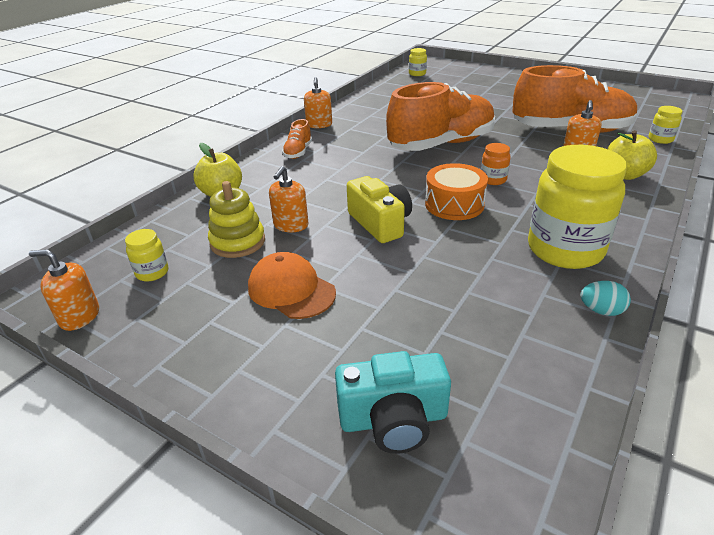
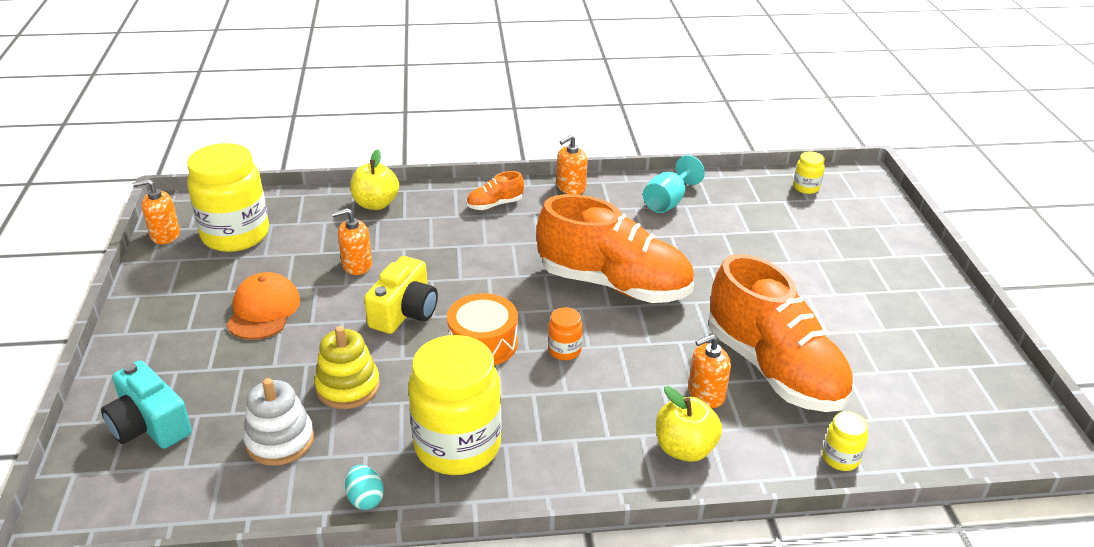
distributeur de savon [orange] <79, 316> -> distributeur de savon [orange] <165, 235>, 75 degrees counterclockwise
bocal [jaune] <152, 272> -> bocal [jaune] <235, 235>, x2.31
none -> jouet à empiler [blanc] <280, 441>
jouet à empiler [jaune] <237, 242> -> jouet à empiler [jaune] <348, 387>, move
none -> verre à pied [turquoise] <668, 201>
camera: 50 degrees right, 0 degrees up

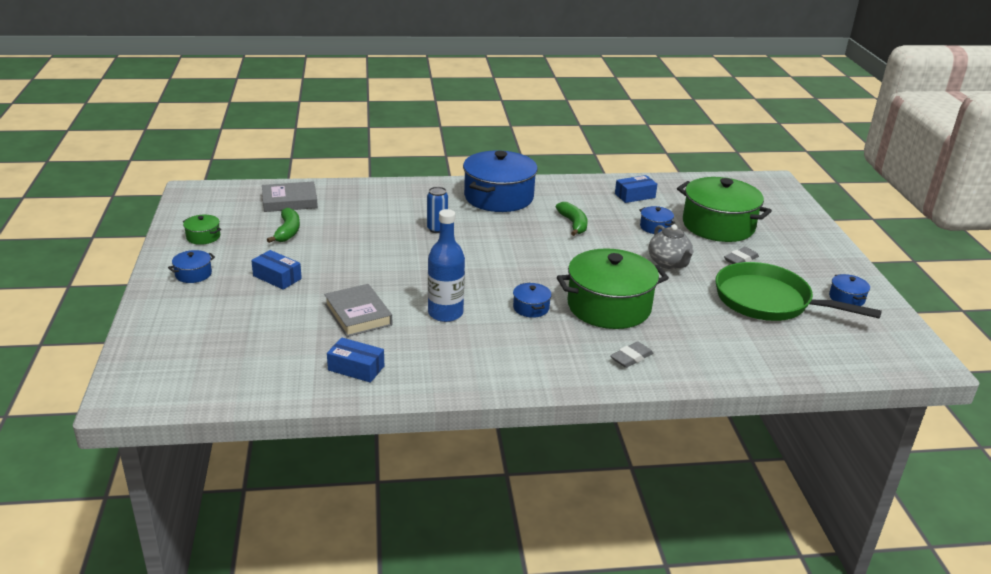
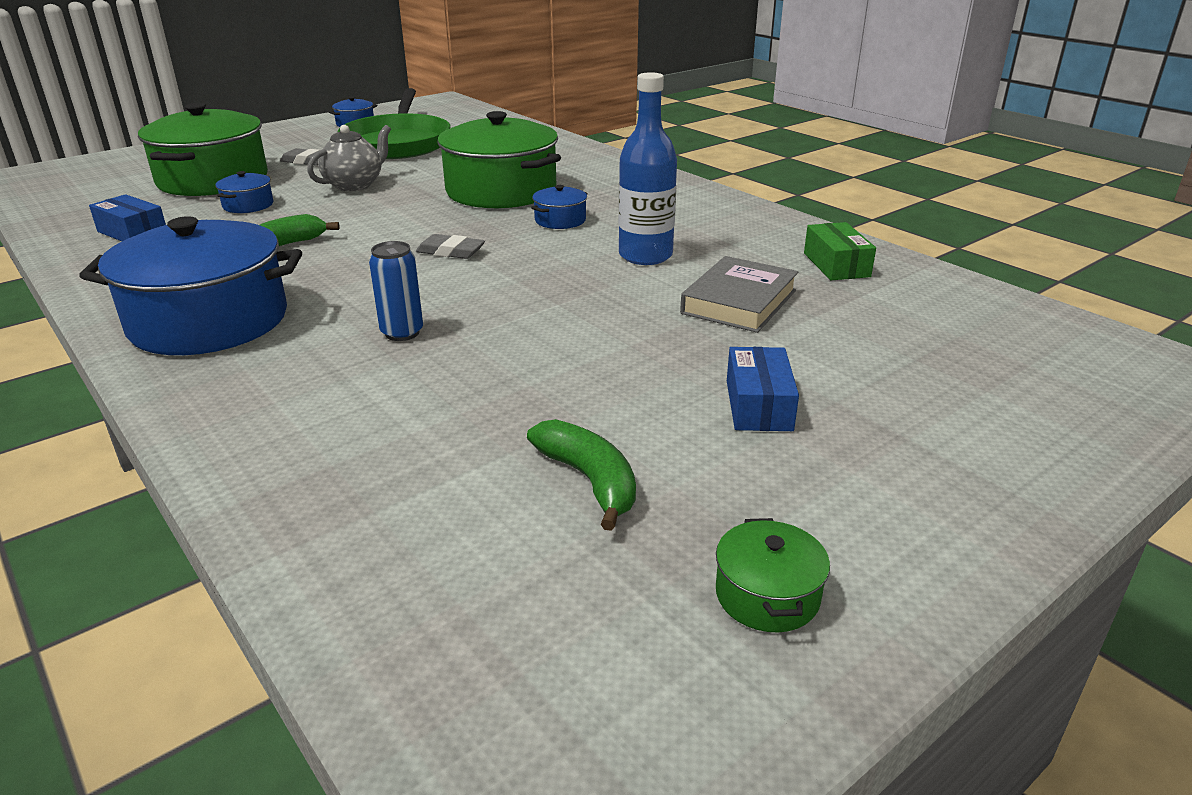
gomme [gris] <631, 357> -> gomme [gris] <450, 251>, move
banane [vert] <288, 231> -> banane [vert] <589, 480>, 90 degrees clockwise
boîte [bleu] <356, 368> -> boîte [vert] <836, 265>
marmite [bleu] <193, 274> -> none
livre [gris] <289, 201> -> none
camera: 120 degrees left, 0 degrees up

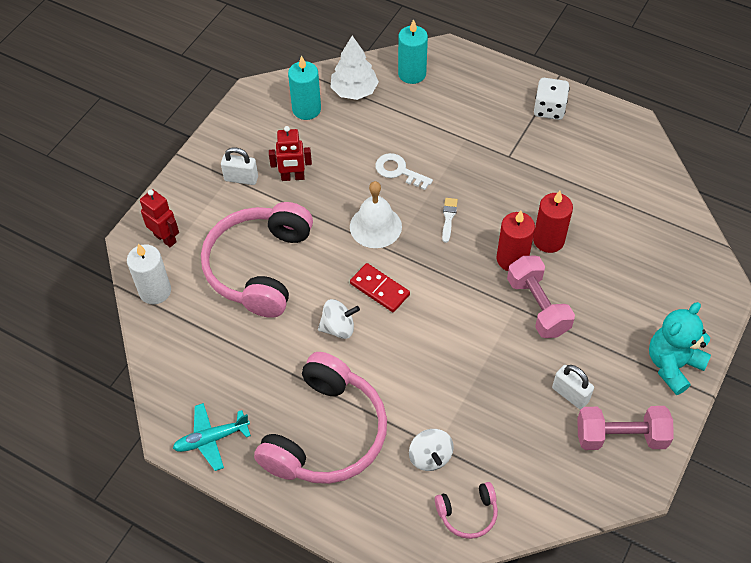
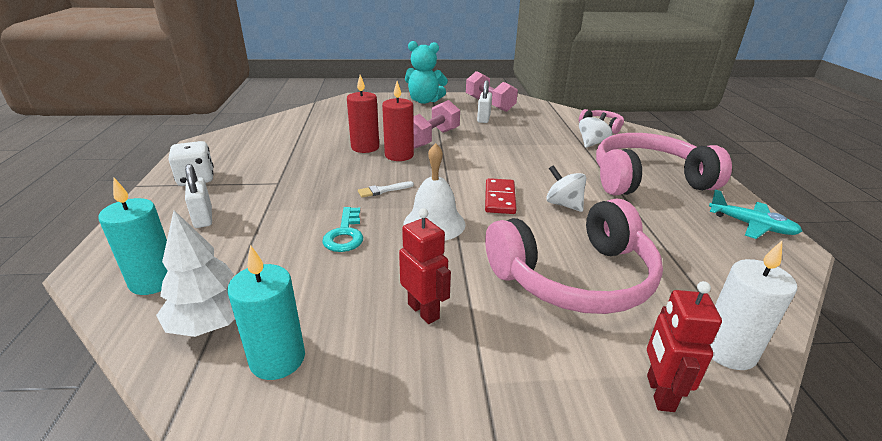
cadenas [blanc] <241, 178> -> cadenas [blanc] <203, 217>, move
clé [blanc] <399, 171> -> clé [turquoise] <345, 234>
camera: 125 degrees left, 25 degrees down

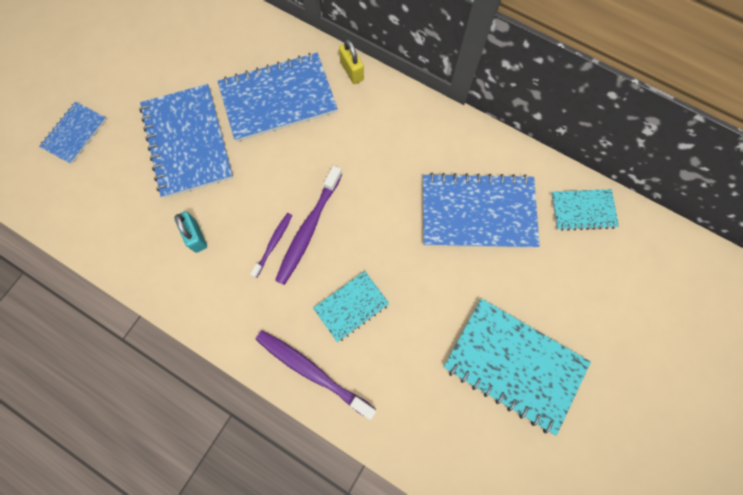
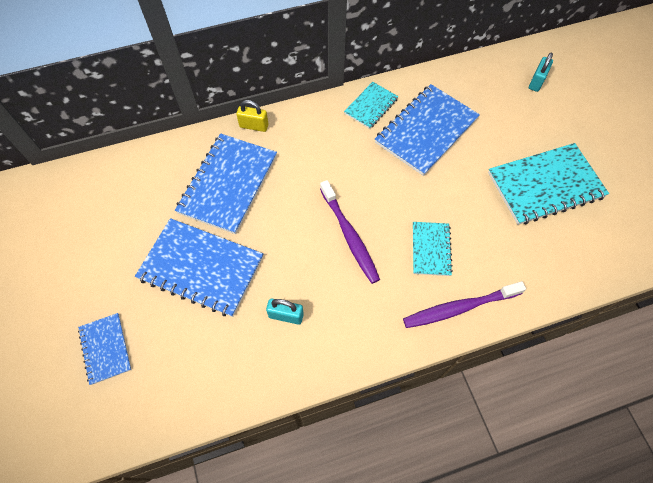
carnet [turquoise] <583, 210> -> carnet [turquoise] <371, 106>, move
none -> cadenas [turquoise] <536, 82>
brosse à dents [violet] <273, 243> -> none
camera: 50 degrees left, 10 degrees down

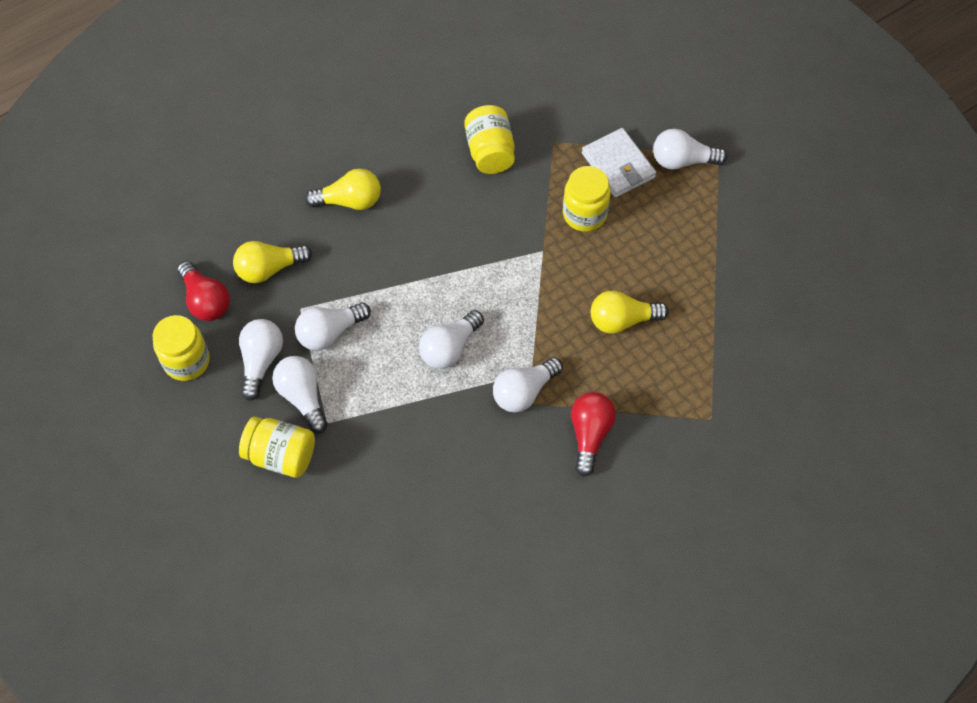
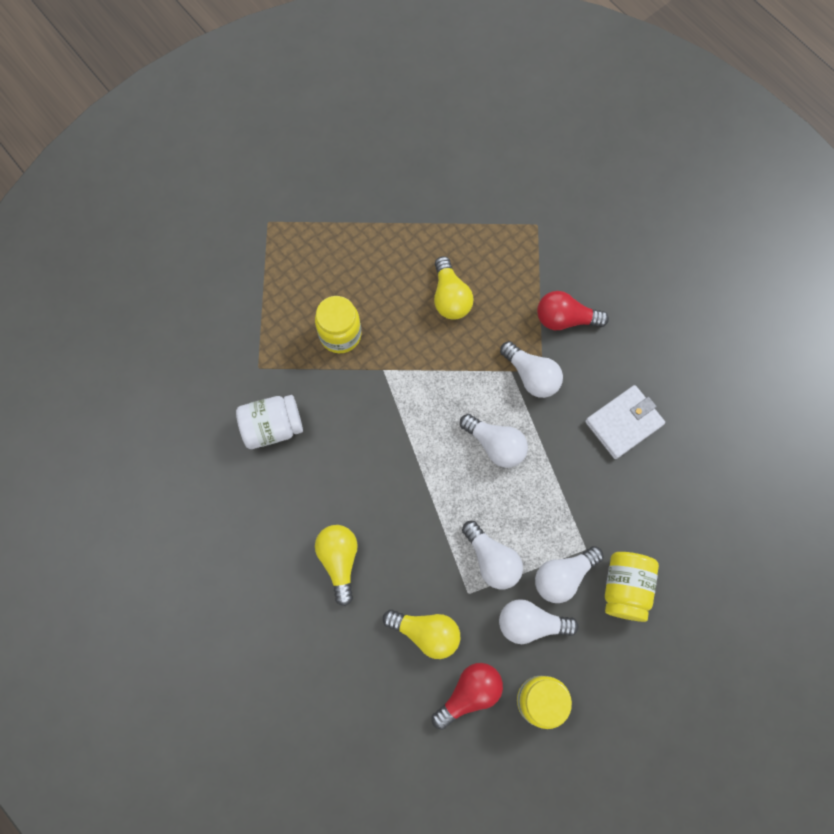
bocal [jaune] <490, 152> -> bocal [blanc] <272, 427>
ampoule [jaune] <269, 269> -> ampoule [jaune] <426, 632>, 45 degrees counterclockwise
portefeuille [blanc] <618, 165> -> portefeuille [blanc] <623, 423>, move
ampoule [blanc] <682, 160> -> none
camera: 95 degrees left, 10 degrees up

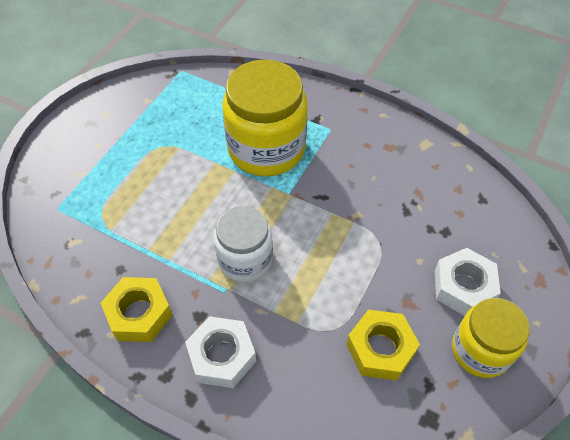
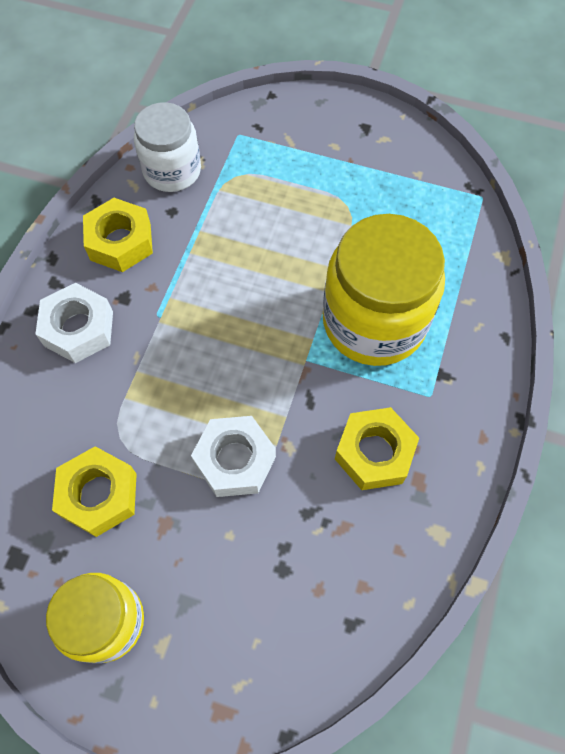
bocal [blanc] <245, 259> -> bocal [blanc] <172, 170>, move
écrou [blanc] <463, 287> -> écrou [blanc] <235, 460>, move
none -> écrou [jaune] <374, 453>
camera: 80 degrees right, 10 degrees up

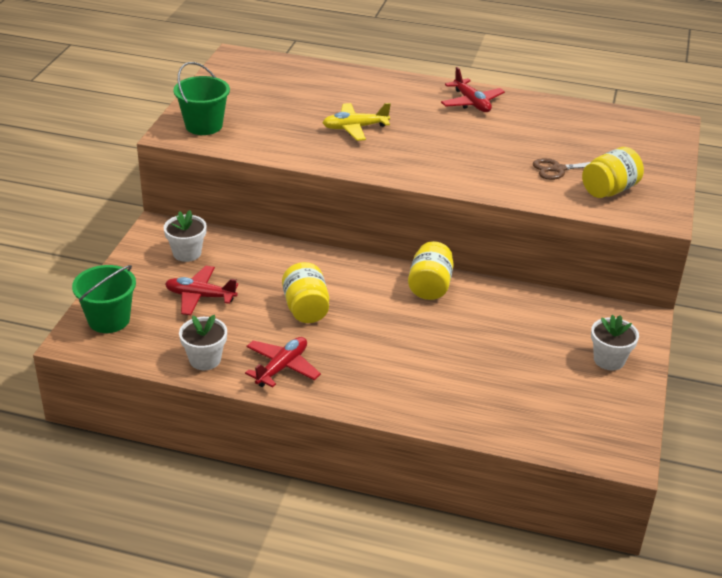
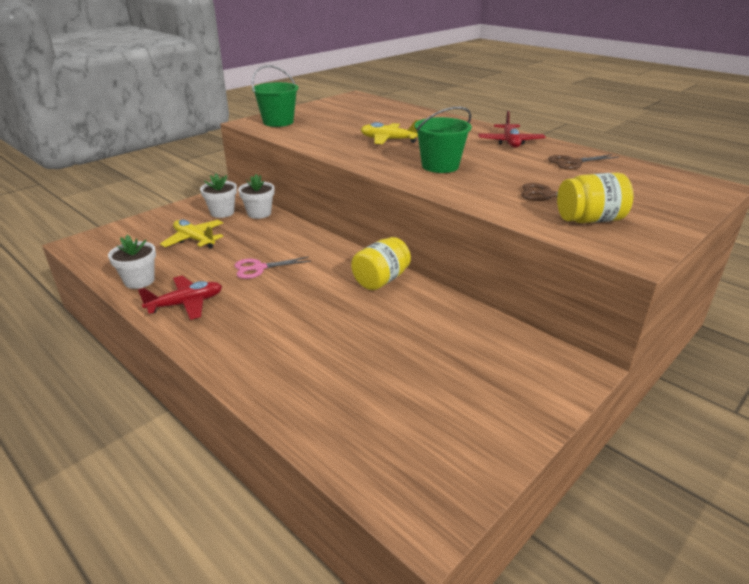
avion [rouge] <200, 296> -> avion [jaune] <194, 240>
bocal [jaune] <306, 309> -> ciseaux [rose] <259, 268>
pot de fleurs [blanc] <609, 360> -> pot de fleurs [blanc] <259, 213>, move
seau [vert] <109, 320> -> seau [vert] <440, 166>, move
none -> ciseaux [marron] <573, 162>
camera: 30 degrees right, 5 degrees down

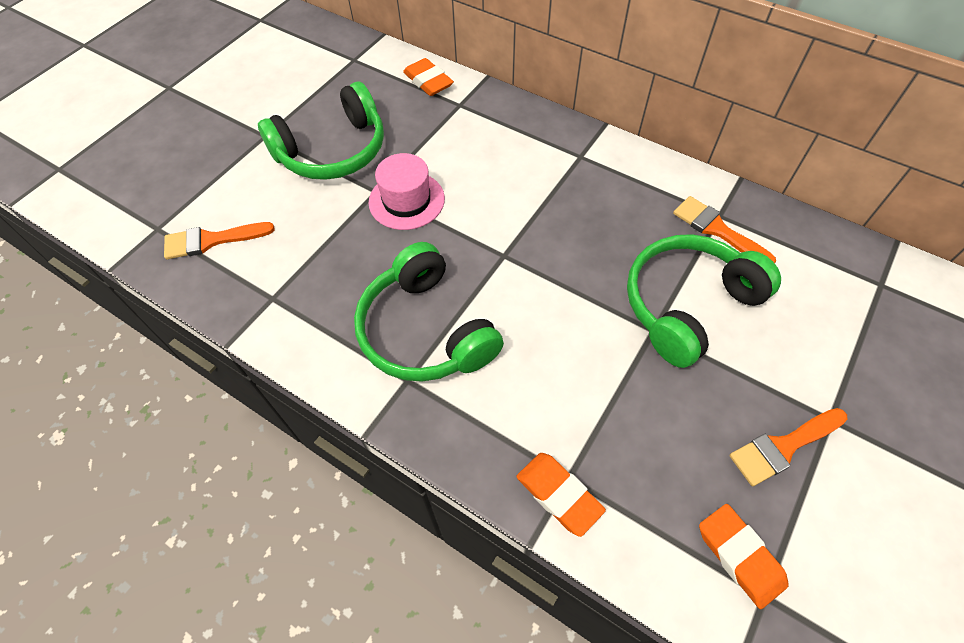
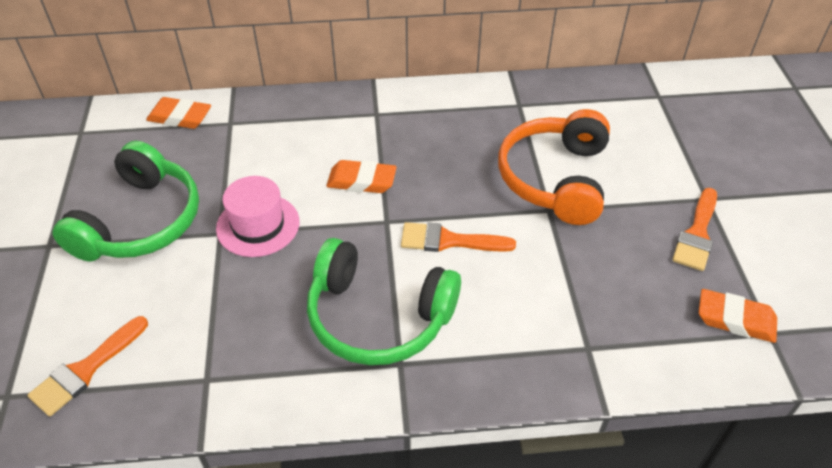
gomme [orange] <558, 495> -> gomme [orange] <361, 181>, move
pinceau [orange] <717, 230> -> pinceau [orange] <449, 241>, move
casque audio [vert] <688, 305> -> casque audio [orange] <555, 179>
camera: 40 degrees left, 10 degrees down

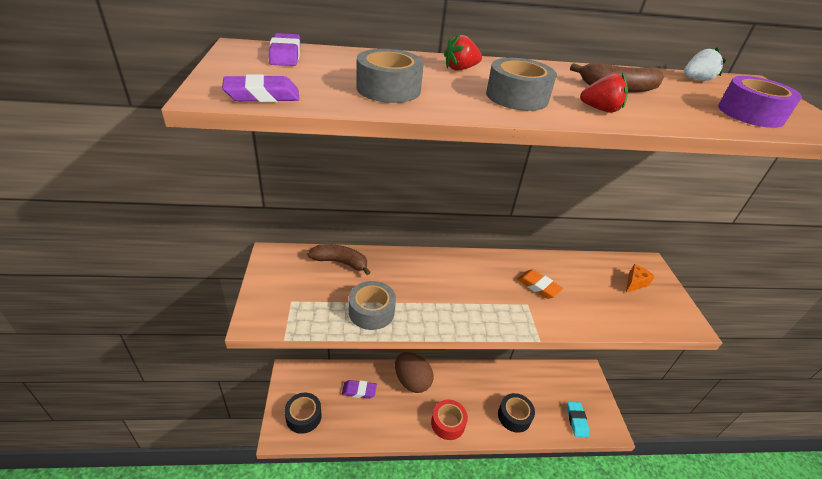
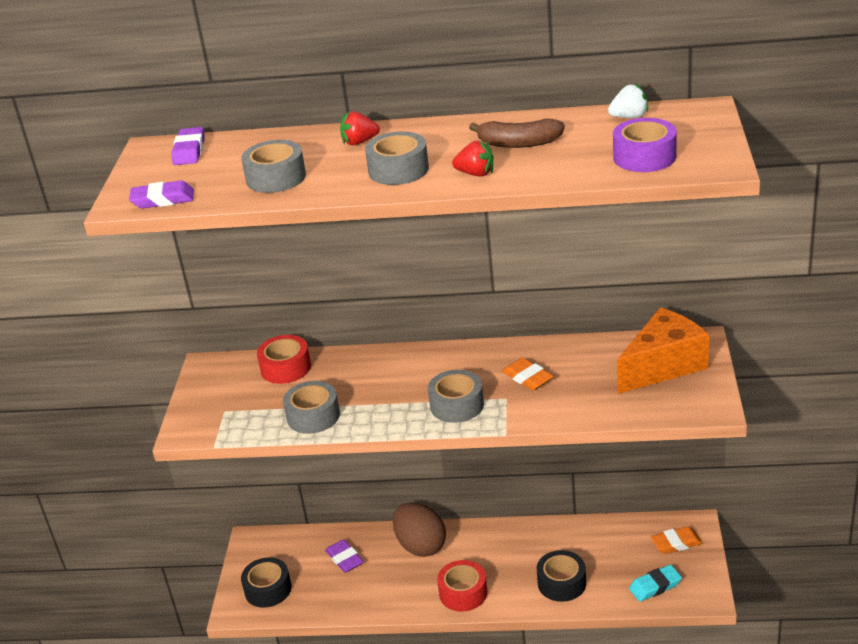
banane [marron] <340, 262> -> ruban adhésif [rouge] <286, 368>
gomme [violet] <359, 391> -> gomme [violet] <345, 559>, 45 degrees clockwise
none -> ruban adhésif [gris] <457, 405>
fromage [orange] <635, 283> -> fromage [orange] <663, 366>, x2.31
gomme [turquoise] <576, 420> -> gomme [turquoise] <655, 586>, 60 degrees clockwise
none -> gomme [orange] <676, 543>
camera: 15 degrees right, 5 degrees down

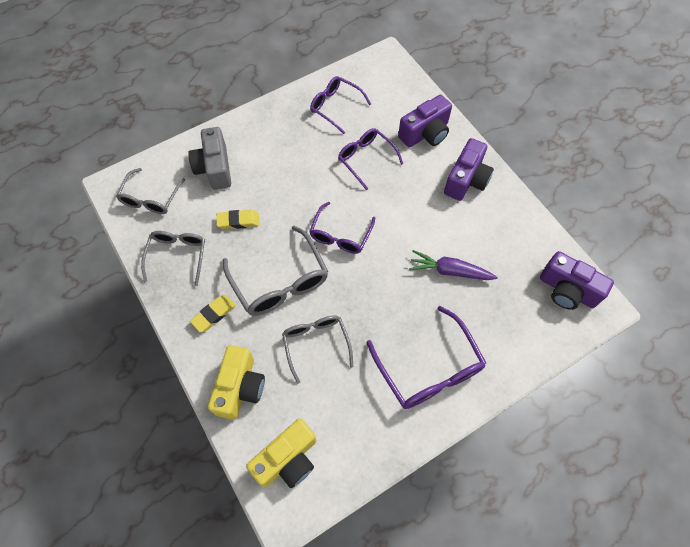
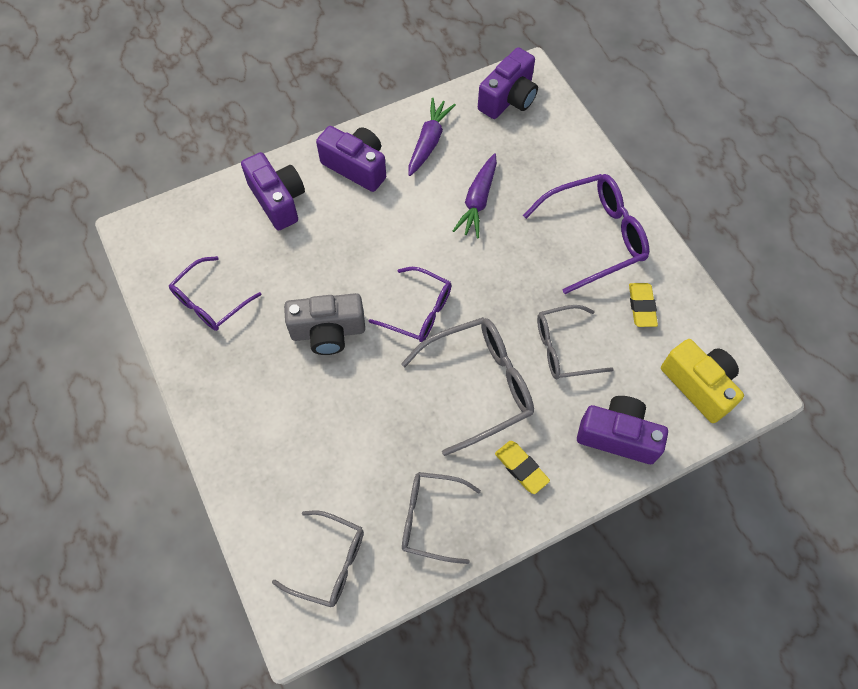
appareil photo [gris] <215, 168> -> appareil photo [gris] <328, 332>, move
none -> carotte [violet] <429, 141>
appareil photo [jaune] <240, 387> -> appareil photo [violet] <617, 436>
gomme [jaune] <238, 221> -> gomme [jaune] <641, 306>, move
lunettes [violet] <366, 159> -> none
camera: 85 degrees left, 0 degrees up

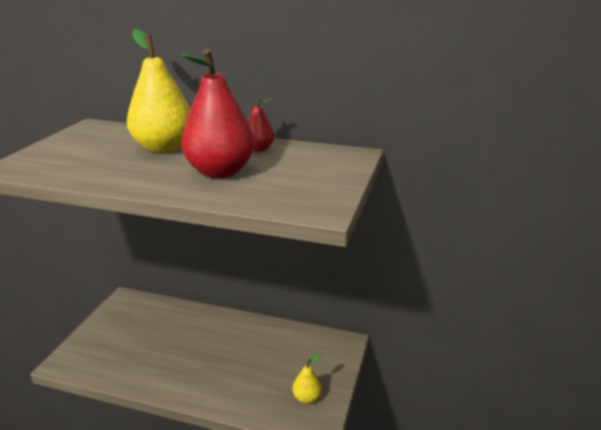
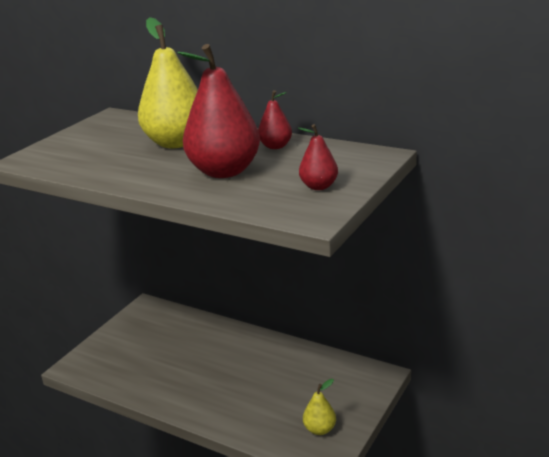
none -> poire [rouge] <319, 186>
camera: 15 degrees right, 0 degrees up

